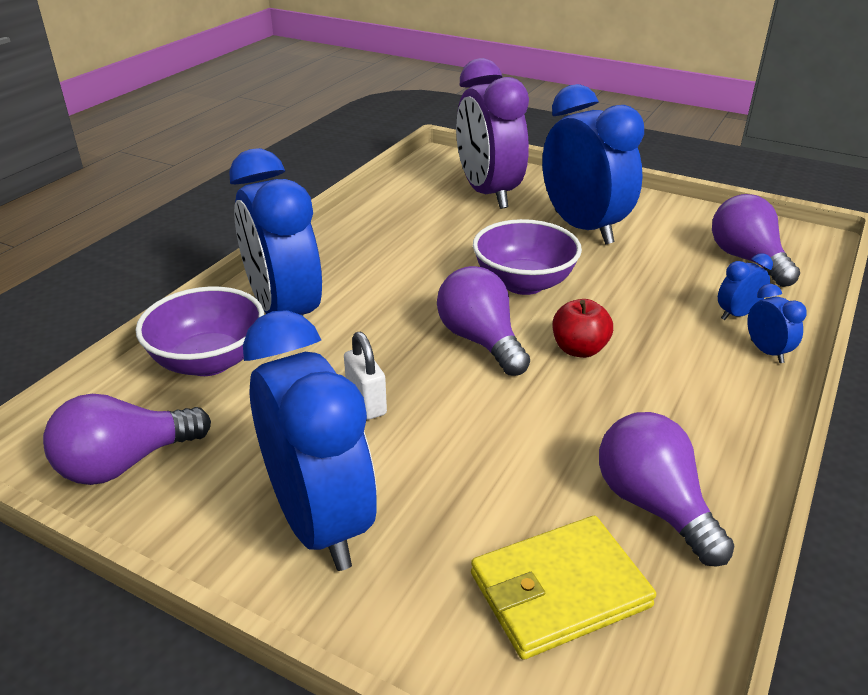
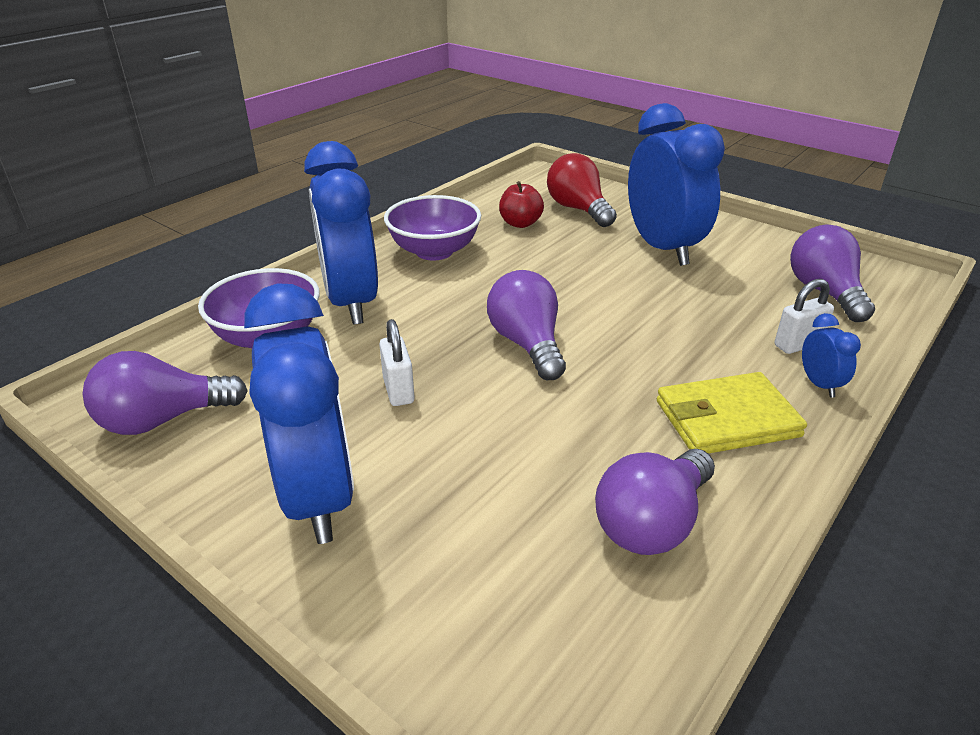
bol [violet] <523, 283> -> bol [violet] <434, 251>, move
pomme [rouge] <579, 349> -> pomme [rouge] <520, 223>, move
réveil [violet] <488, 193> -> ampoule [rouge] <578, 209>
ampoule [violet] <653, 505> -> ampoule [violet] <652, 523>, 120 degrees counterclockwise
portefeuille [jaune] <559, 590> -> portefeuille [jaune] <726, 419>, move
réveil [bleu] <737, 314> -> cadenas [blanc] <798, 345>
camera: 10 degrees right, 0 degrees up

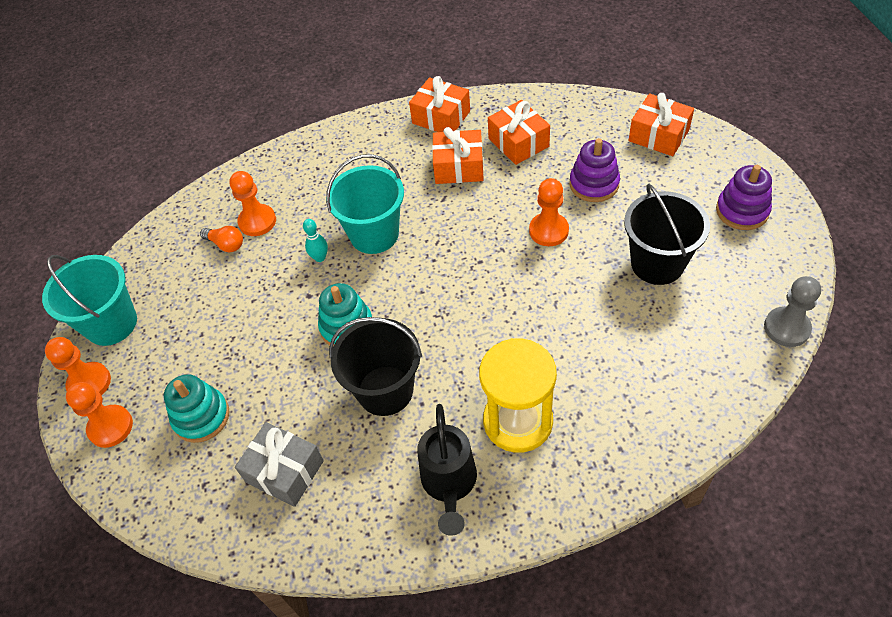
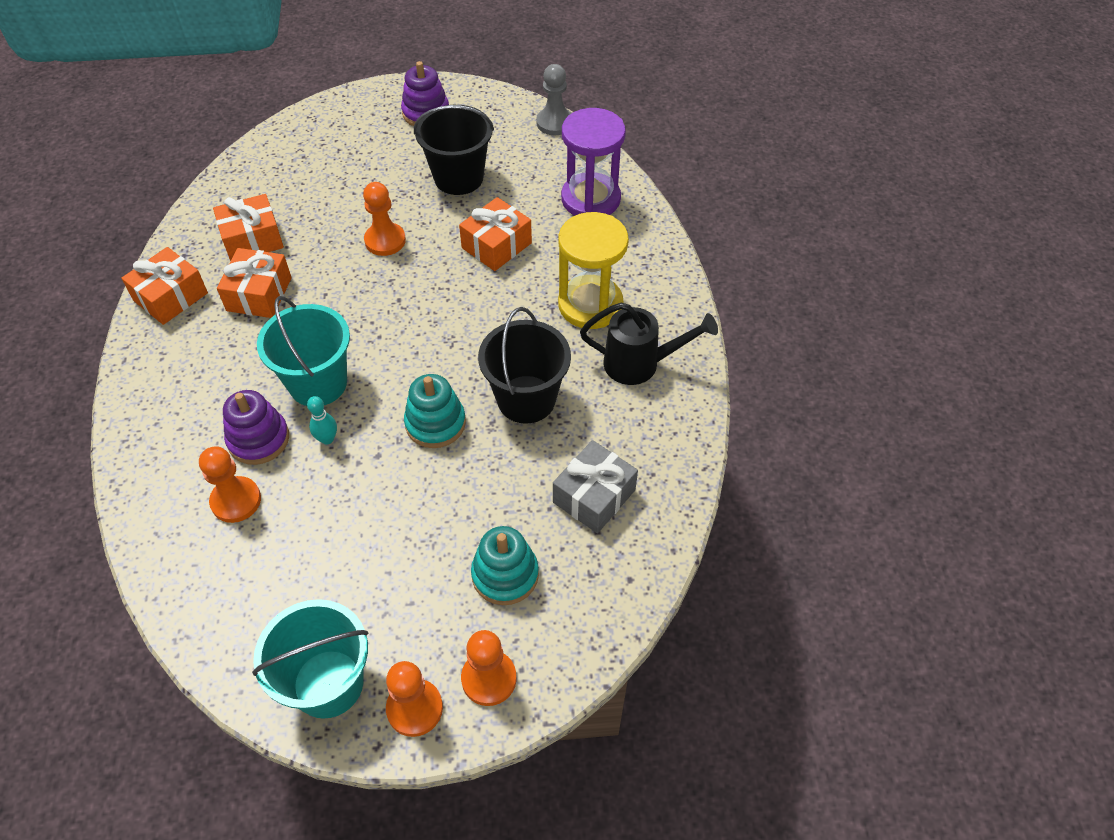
jouet à empiler [violet] <594, 184> -> jouet à empiler [violet] <258, 439>, move
cadeau [orange] <658, 135> -> cadeau [orange] <496, 245>, move
none -> sablier [violet] <590, 199>
ampoule [orange] <226, 244> -> none
camera: 85 degrees left, 0 degrees up

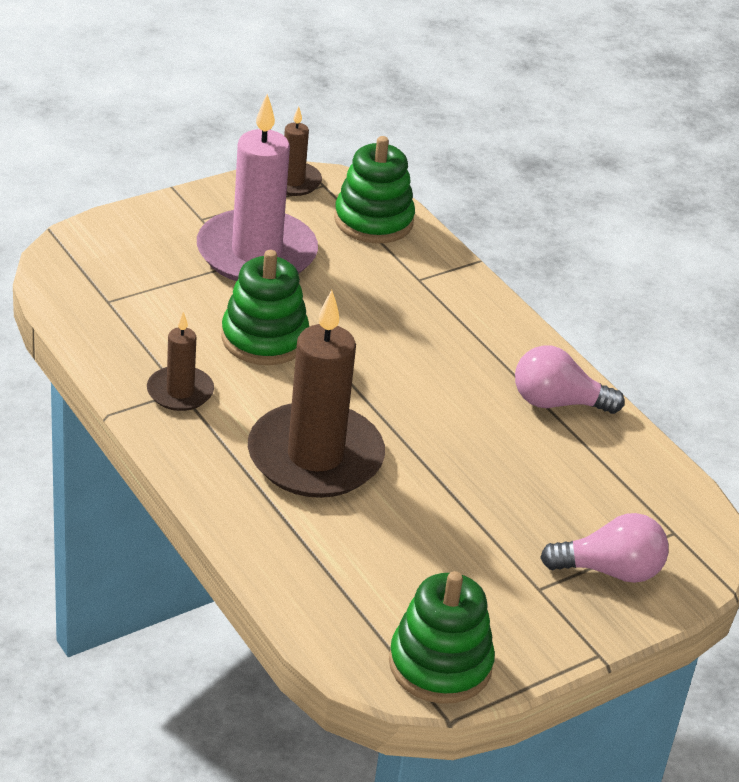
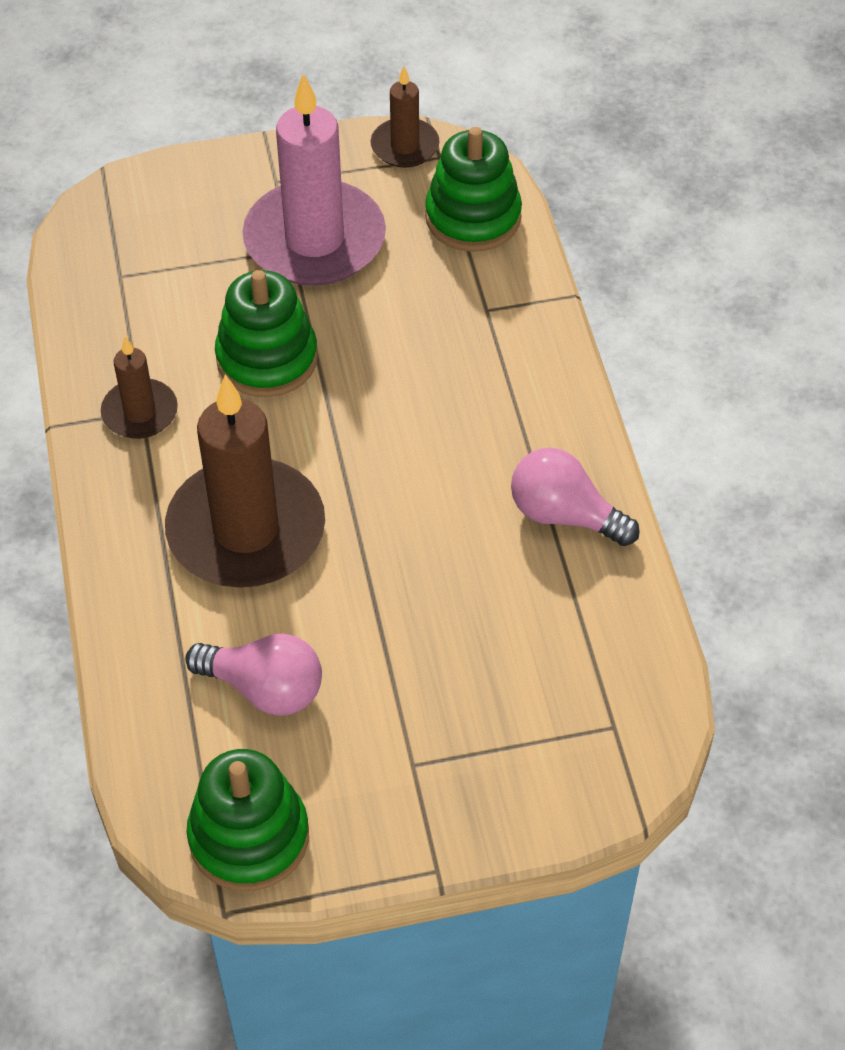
ampoule [rose] <610, 570> -> ampoule [rose] <264, 688>, move
camera: 25 degrees right, 15 degrees up

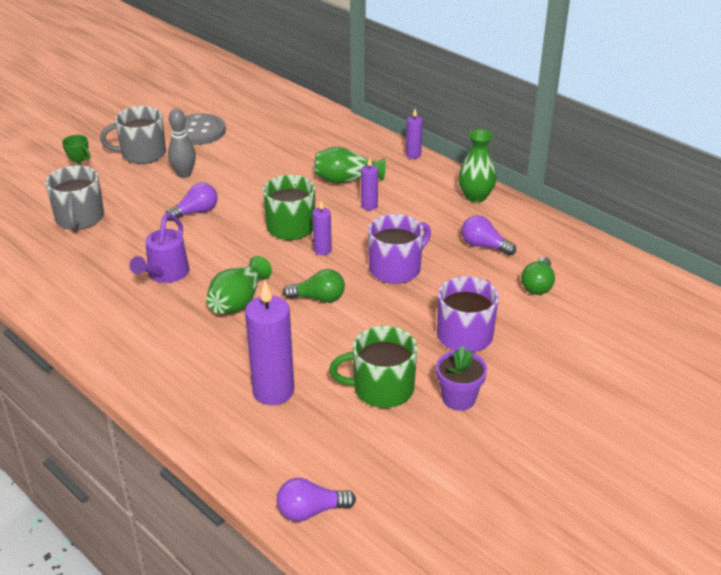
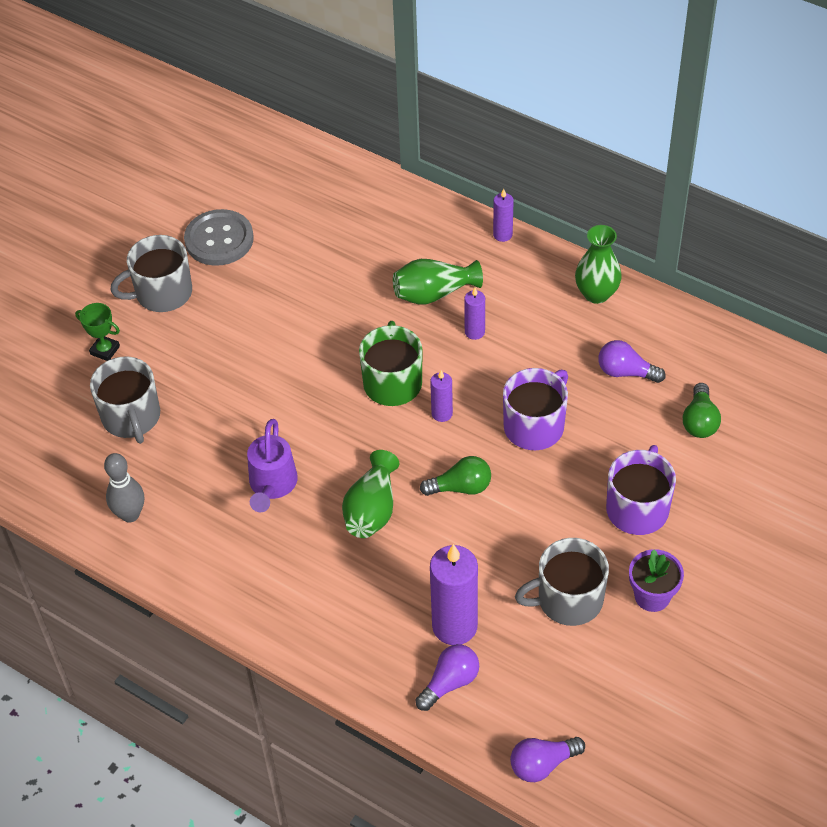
quille [gris] <184, 174> -> quille [gris] <130, 514>, move
ampoule [violet] <196, 212> -> ampoule [violet] <450, 682>, move
tasse [vert] <381, 388> -> tasse [gris] <568, 599>
camera: 10 degrees left, 15 degrees up

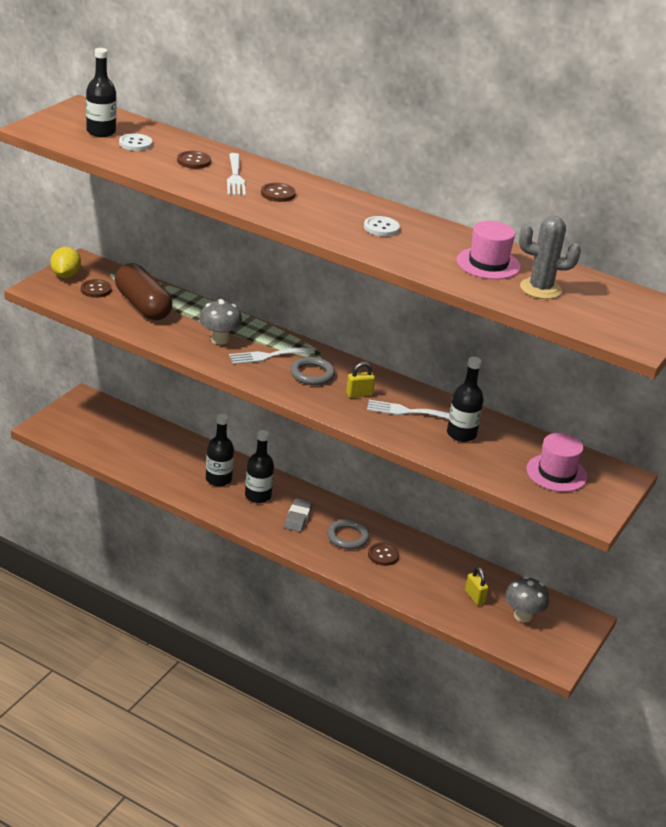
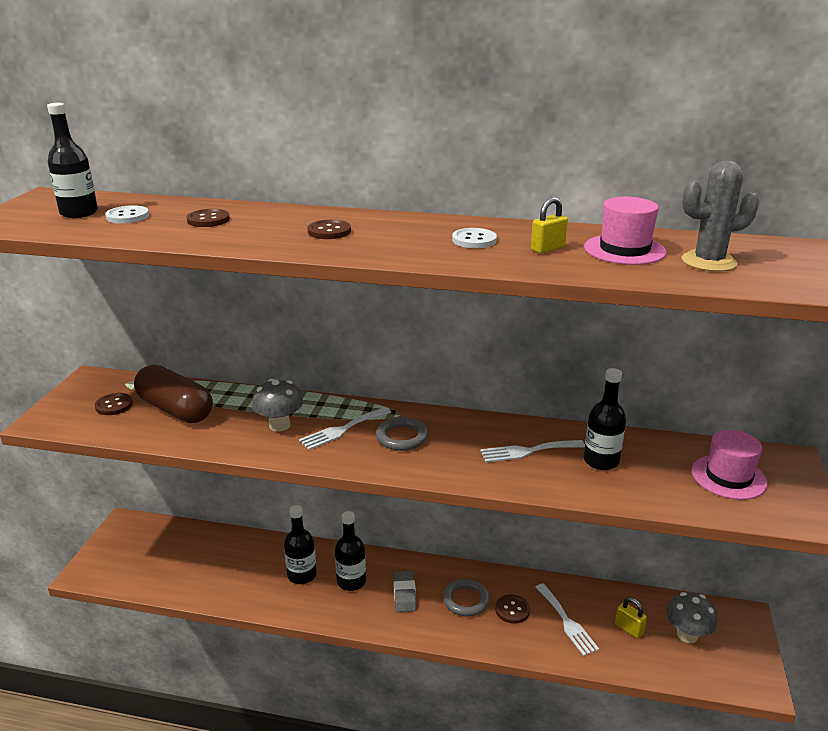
cadenas [jaune] <359, 394> -> cadenas [jaune] <547, 249>, move
fourchette [blanc] <235, 177> -> fourchette [blanc] <567, 622>, move
citron [jaune] <65, 275> -> none
camera: 15 degrees left, 5 degrees down

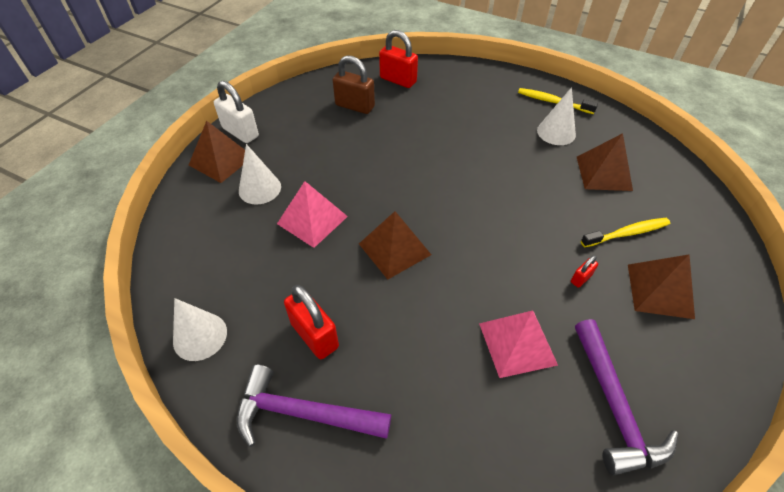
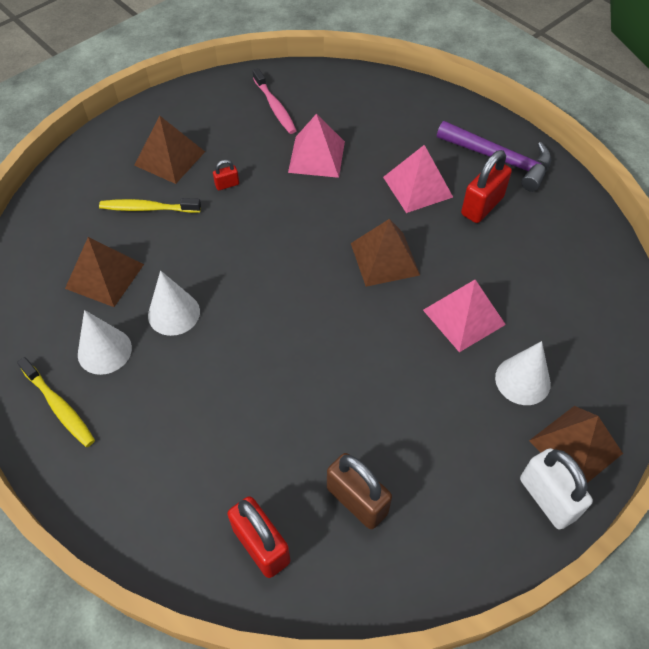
cône [blanc] <200, 336> -> cône [blanc] <174, 313>, move
marteau [violet] <614, 406> -> brosse à dents [rose] <275, 107>
none -> pyramide [rose] <417, 187>
cadenas [rouge] <314, 335> -> cadenas [rouge] <482, 206>, 60 degrees clockwise
camera: 160 degrees left, 5 degrees up

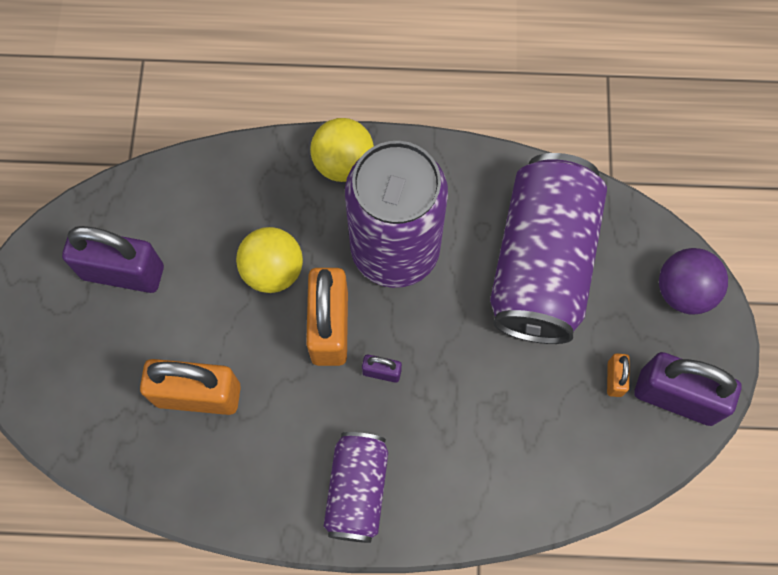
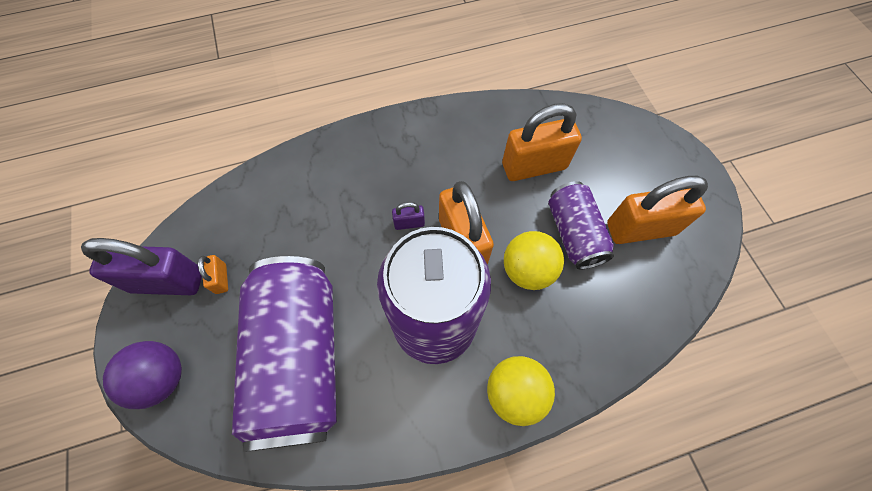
canette [violet] <357, 490> -> canette [violet] <574, 233>, move
cadenas [violet] <123, 272> -> cadenas [orange] <640, 229>
camera: 160 degrees right, 5 degrees down

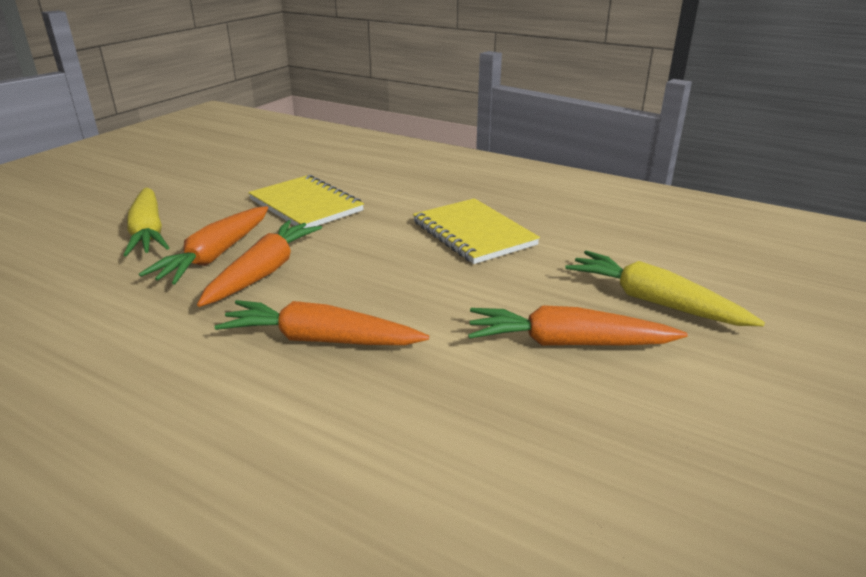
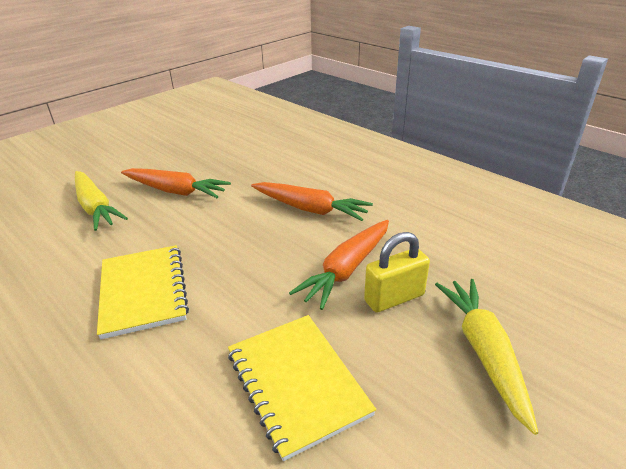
carotte [orange] <215, 255> -> cadenas [jaune] <394, 298>
camera: 165 degrees left, 5 degrees up

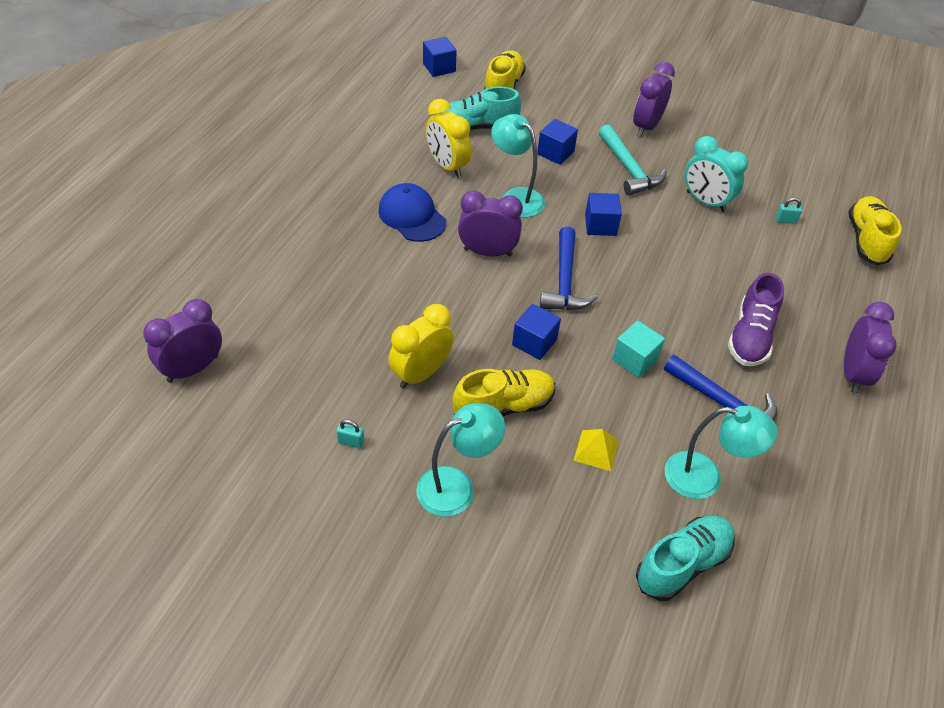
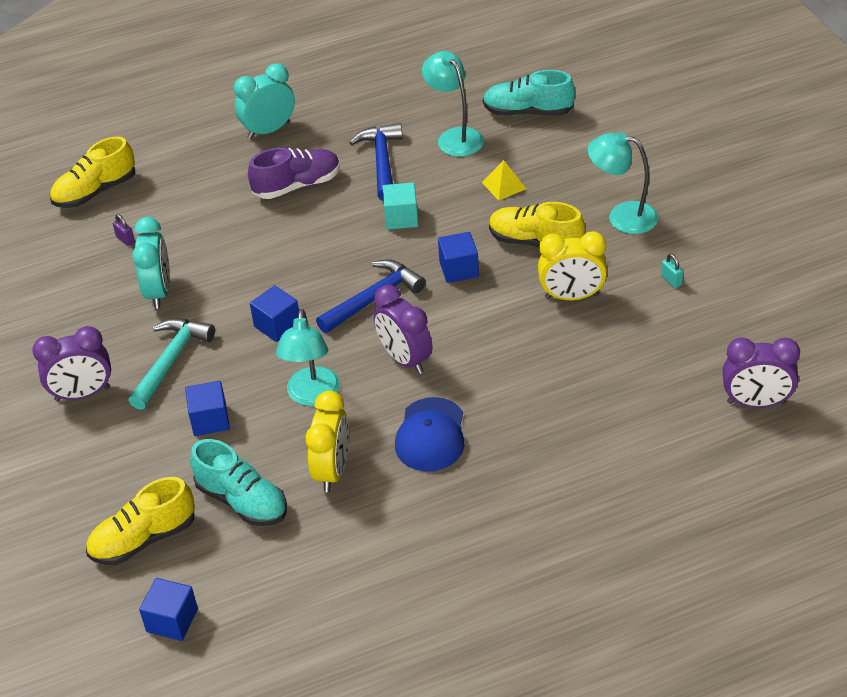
cadenas [turquoise] <785, 221> -> cadenas [violet] <125, 240>
réveil [violet] <853, 374> -> réveil [turquoise] <269, 130>
camera: 130 degrees left, 5 degrees down

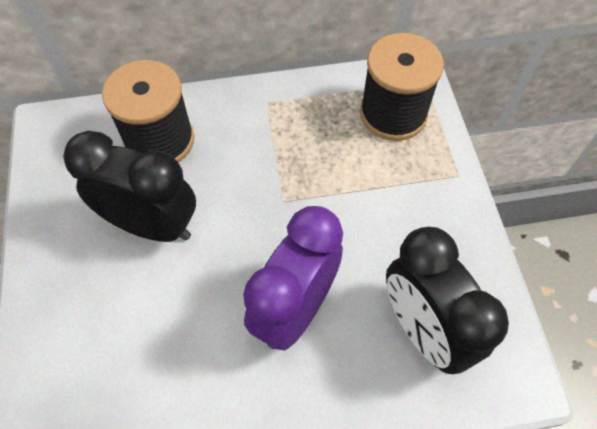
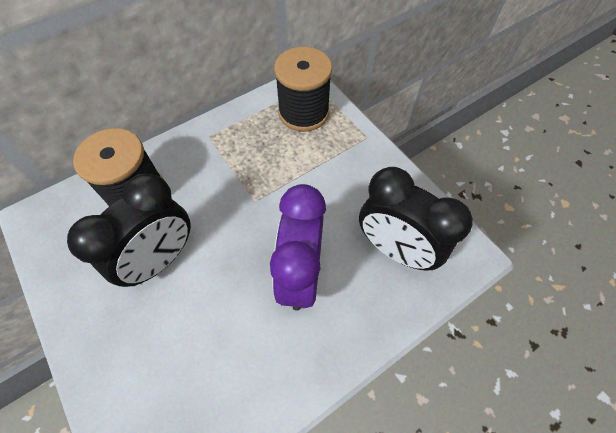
réveil [noir] <152, 225> -> réveil [noir] <160, 259>, 135 degrees clockwise
camera: 25 degrees left, 0 degrees up

